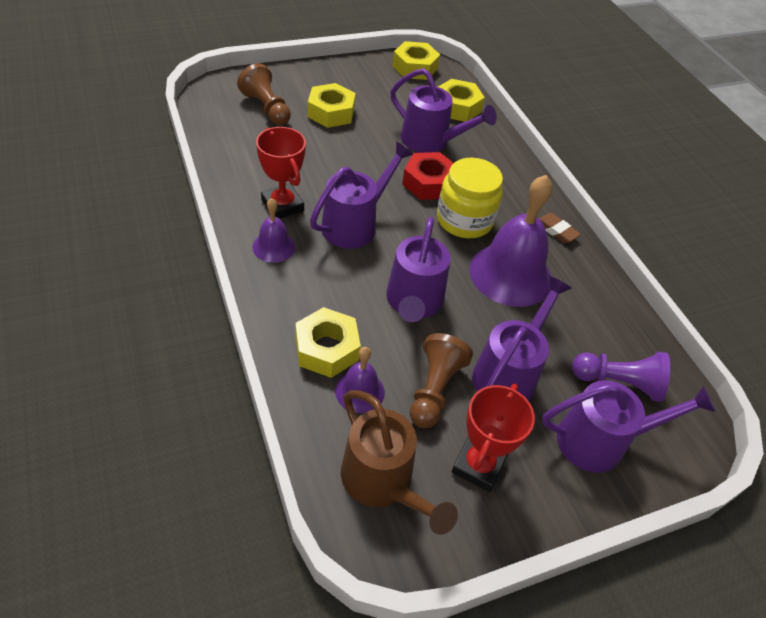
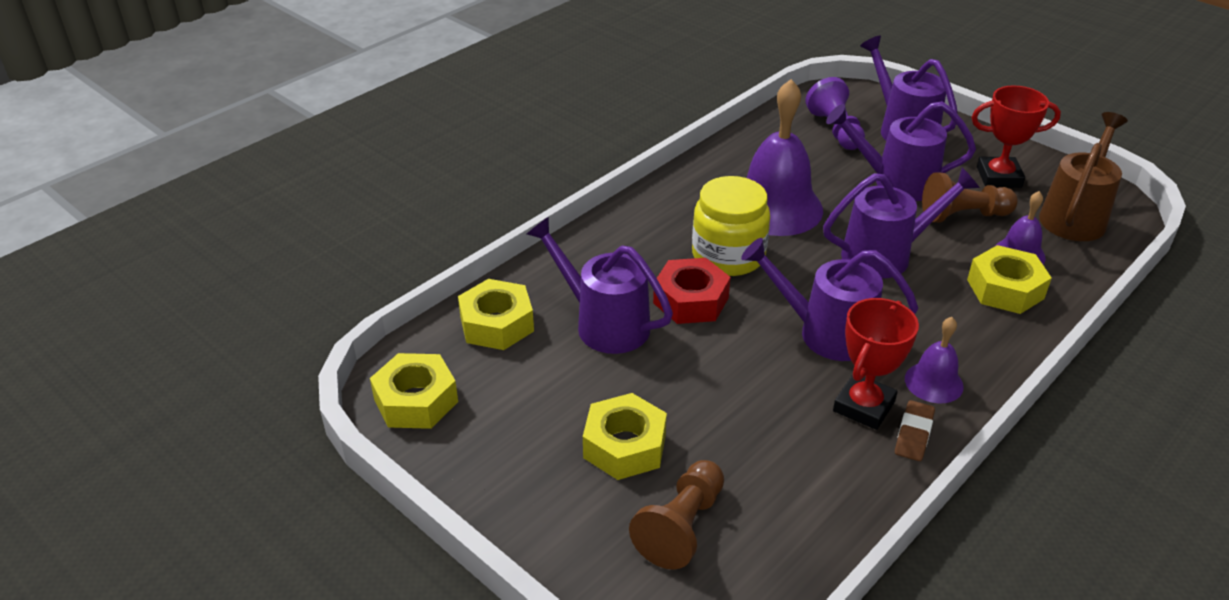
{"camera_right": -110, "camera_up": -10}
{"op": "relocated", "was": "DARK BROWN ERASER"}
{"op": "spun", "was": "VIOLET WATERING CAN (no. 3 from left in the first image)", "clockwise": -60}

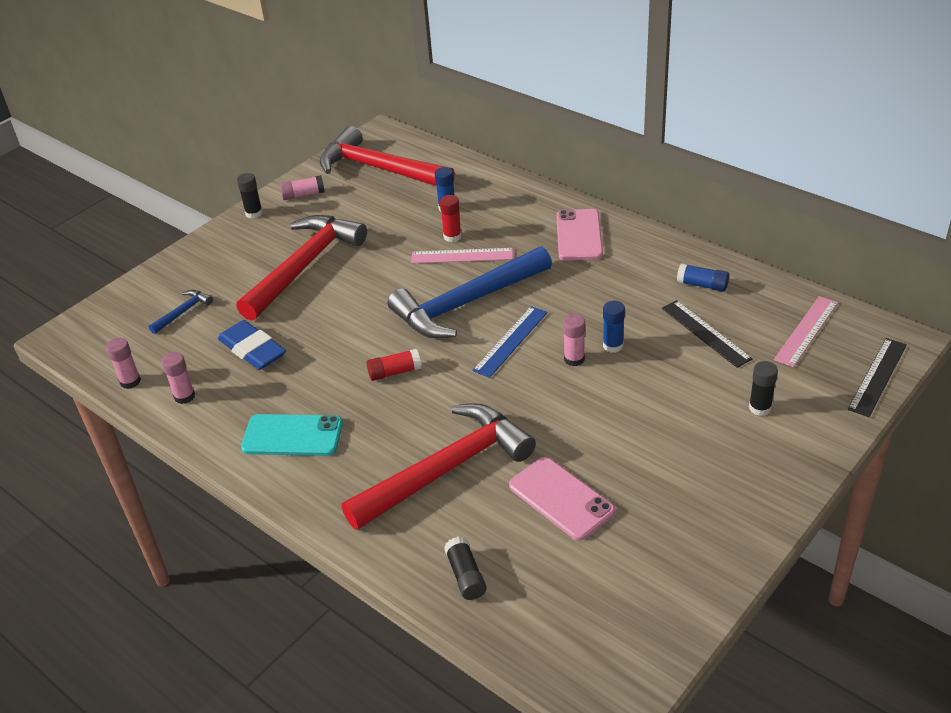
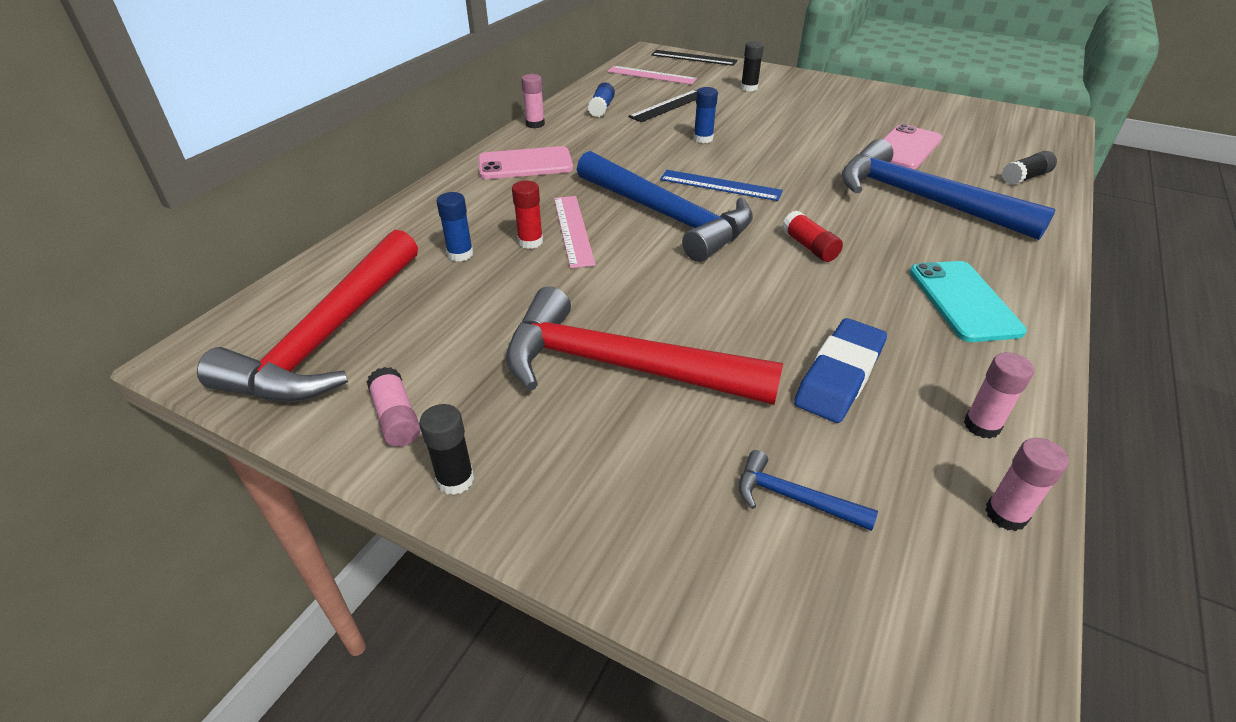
{"camera_right": -105, "camera_up": 0}
{"op": "relocated", "was": "ROSY GLUE (no. 4 from left in the first image)", "now": "ROSY GLUE (no. 2 from left)"}
{"op": "colour", "was": "SCARLET CLAW HAMMER (no. 3 from left)", "now": "ROYAL BLUE CLAW HAMMER (no. 3 from left)"}

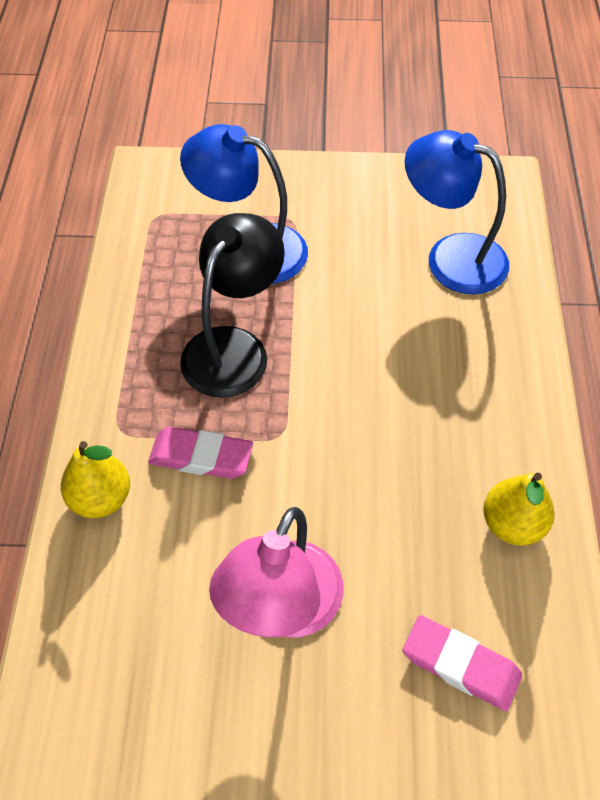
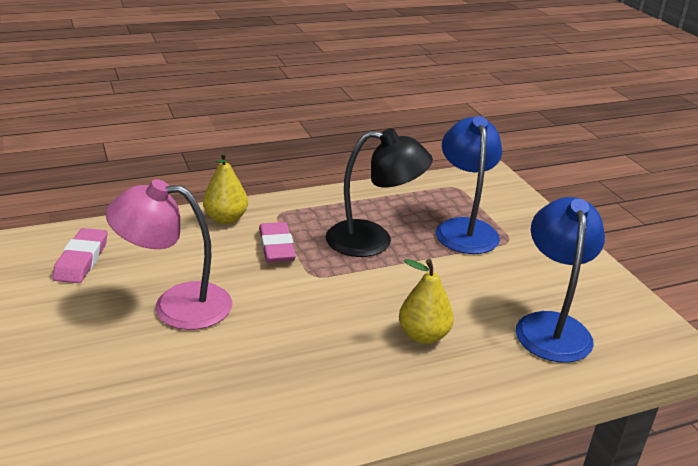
{"camera_right": 65, "camera_up": -25}
{"op": "relocated", "was": "ROSY ERASER (no. 2 from left in the first image)", "now": "ROSY ERASER (no. 1 from left)"}
{"op": "relocated", "was": "GOLDEN TOY PEAR (no. 2 from left)"}

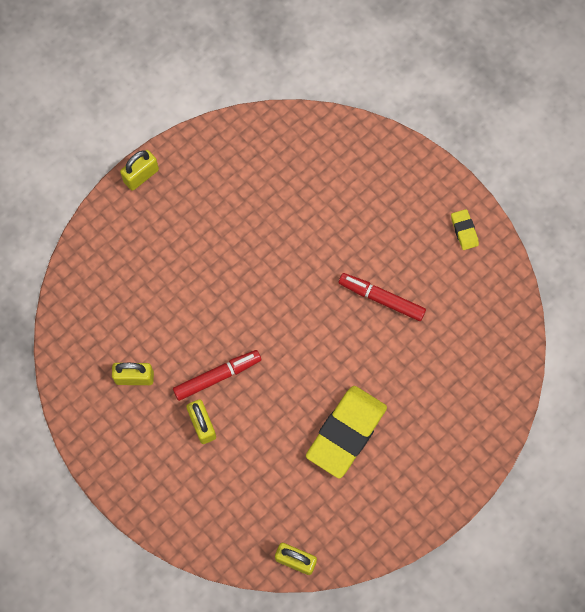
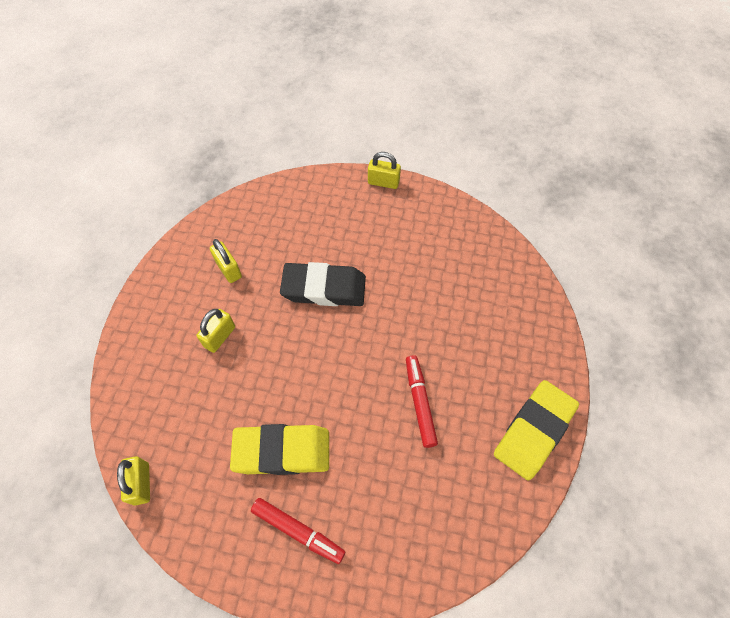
{"camera_right": 55, "camera_up": -10}
{"op": "appeared", "now": "JET-BLACK ERASER"}
{"op": "relocated", "was": "SCARLET MARKER (no. 1 from left)"}
{"op": "size", "was": "GOLDEN ERASER (no. 2 from left)", "ratio": 2.27}

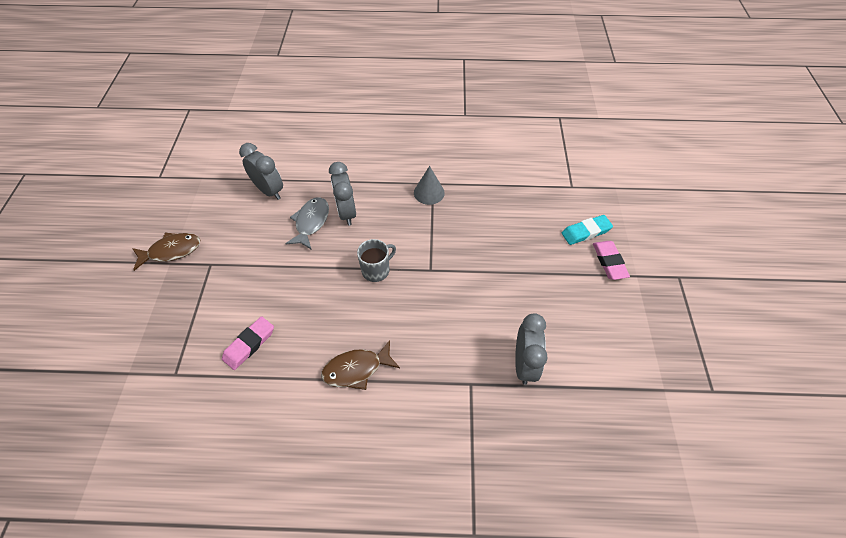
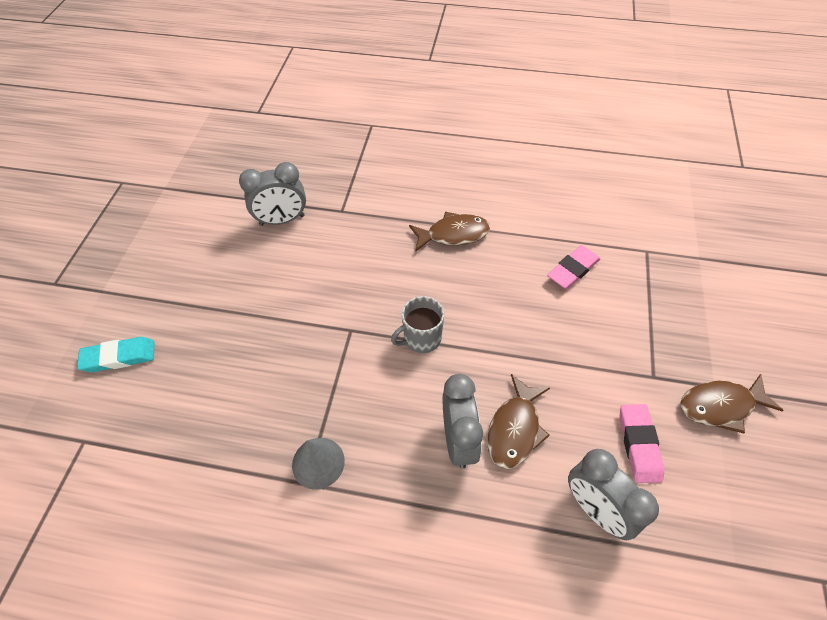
{"camera_right": -170, "camera_up": 0}
{"op": "relocated", "was": "ROSY ERASER (no. 2 from left)"}
{"op": "colour", "was": "GREY FISH FIGURE", "now": "DARK BROWN FISH FIGURE (no. 2 from left)"}
{"op": "spun", "was": "GREY ALARM CLOCK (no. 3 from left in the first image)", "clockwise": -120}

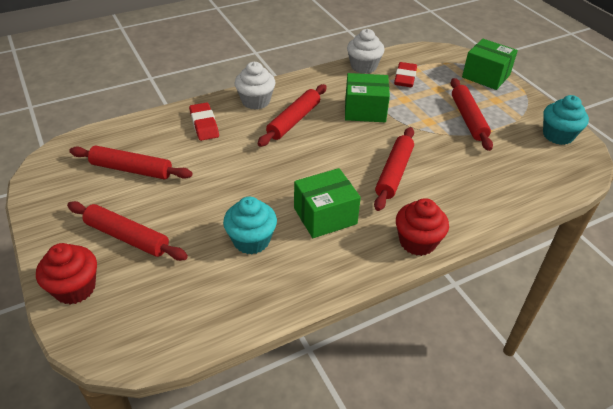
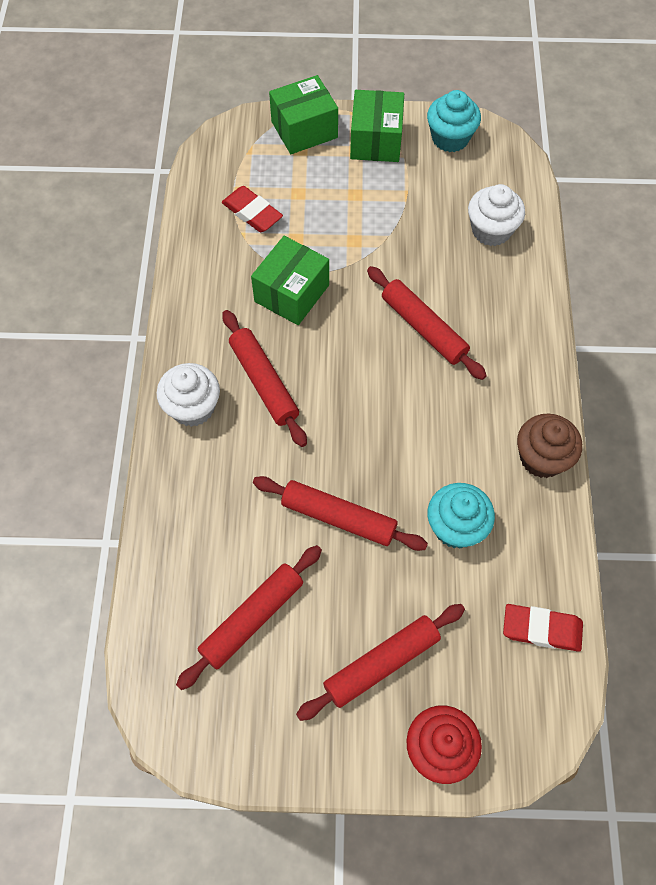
{"camera_right": -60, "camera_up": 20}
{"op": "missing", "was": "SCARLET CUPCAKE (no. 2 from left)"}
{"op": "appeared", "now": "DARK BROWN CUPCAKE"}
{"op": "relocated", "was": "SCARLET ERASER (no. 1 from left in the first image)", "now": "SCARLET ERASER (no. 2 from left)"}
{"op": "relocated", "was": "GREEN PARCEL (no. 1 from left in the first image)", "now": "GREEN PARCEL (no. 3 from left)"}
{"op": "relocated", "was": "WHITE CUPCAKE (no. 2 from left)"}
{"op": "relocated", "was": "SCARLET ROLLING PIN (no. 5 from left in the first image)", "now": "SCARLET ROLLING PIN (no. 3 from left)"}

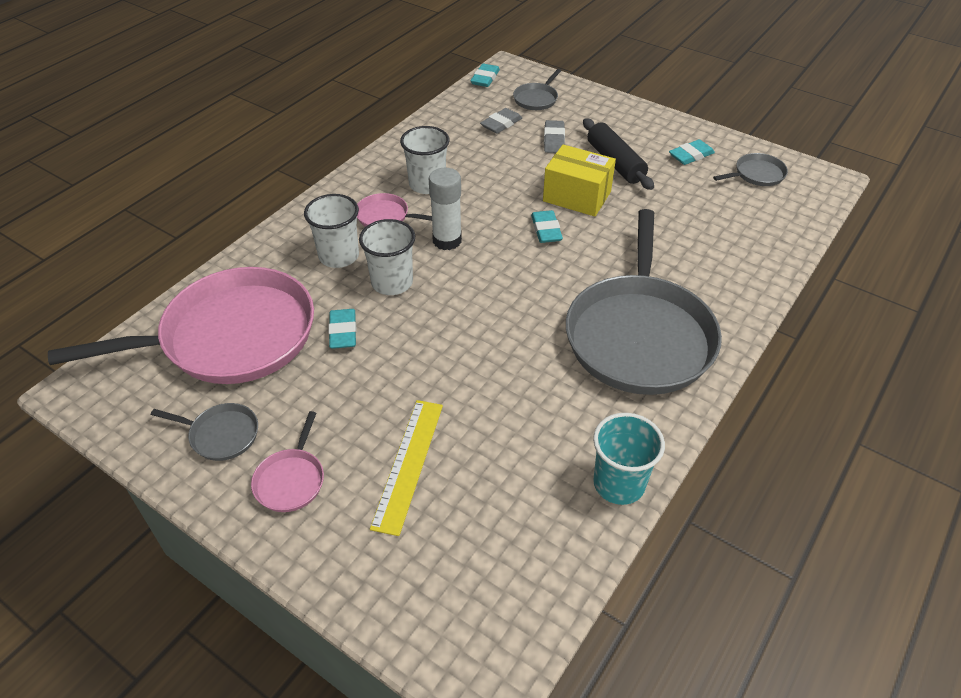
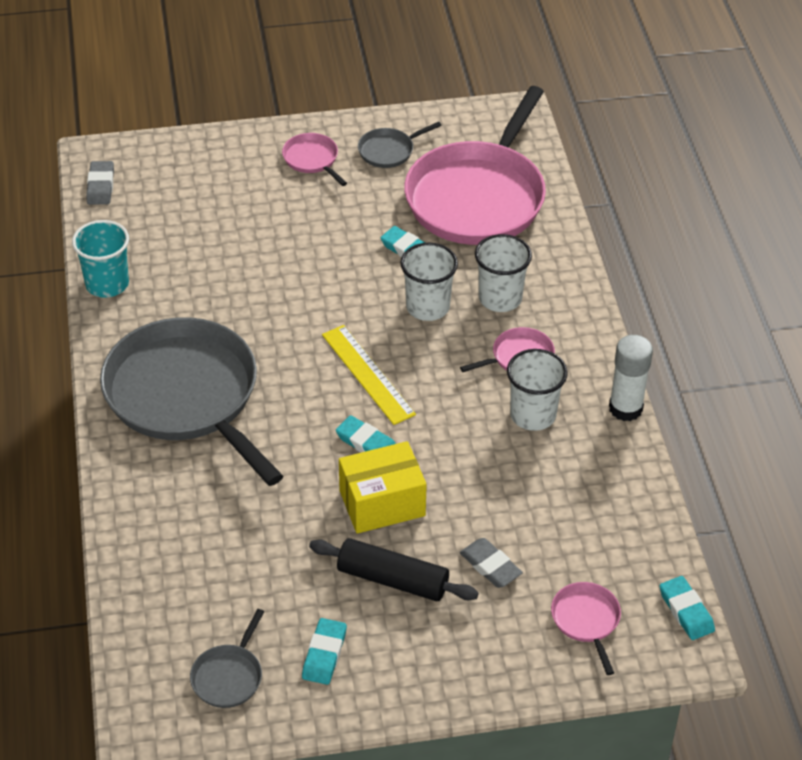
{"camera_right": 135, "camera_up": 0}
{"op": "relocated", "was": "GOLDEN MEASURING STICK"}
{"op": "relocated", "was": "WHITE GLUE"}
{"op": "relocated", "was": "GREY ERASER (no. 1 from left)"}
{"op": "colour", "was": "GREY SKILLET (no. 2 from left)", "now": "ROSY SKILLET (no. 4 from left)"}

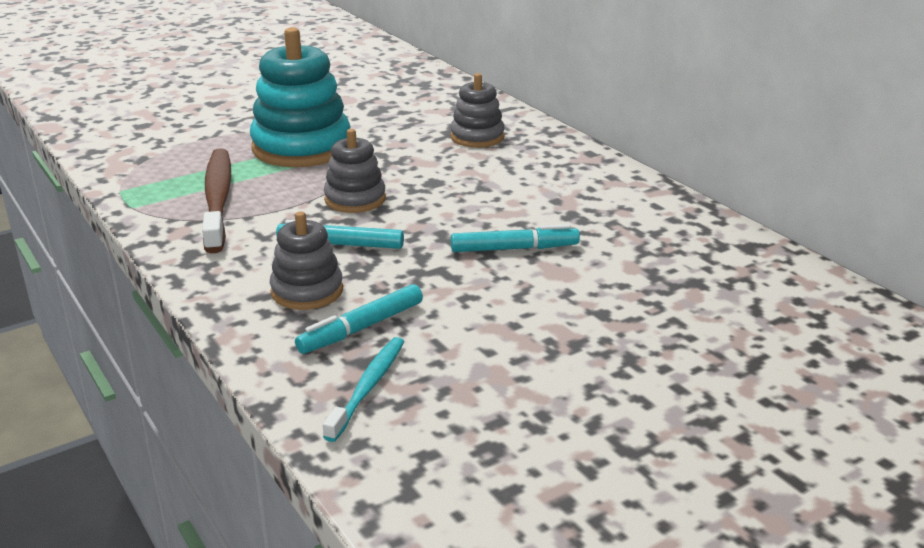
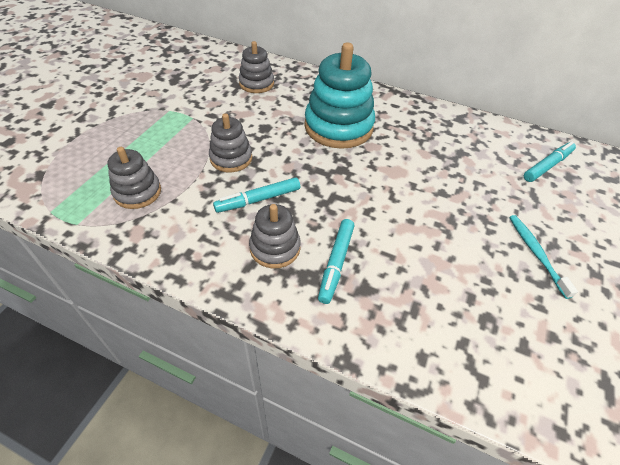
{"camera_right": -35, "camera_up": 20}
{"op": "relocated", "was": "AQUA RING STACKER"}
{"op": "relocated", "was": "AQUA DENTAL BRUSH"}
{"op": "relocated", "was": "AQUA MARKER (no. 3 from left)"}
{"op": "exchanged", "was": "DARK BROWN DENTAL BRUSH", "now": "GREY RING STACKER (no. 1 from left)"}

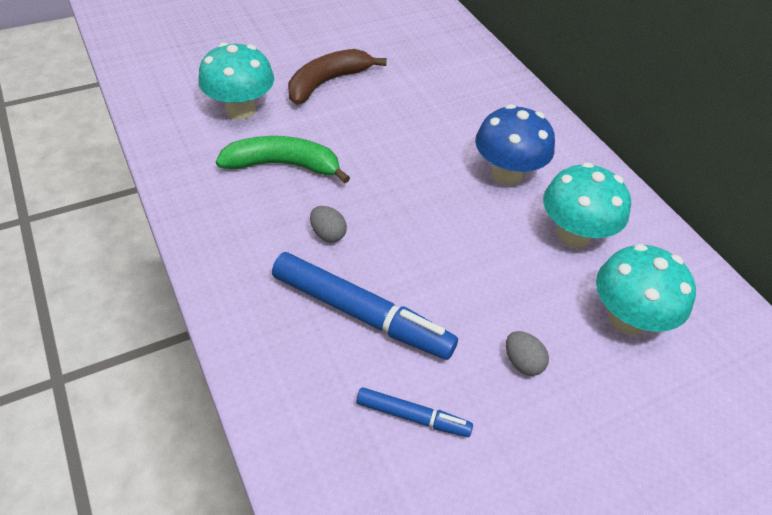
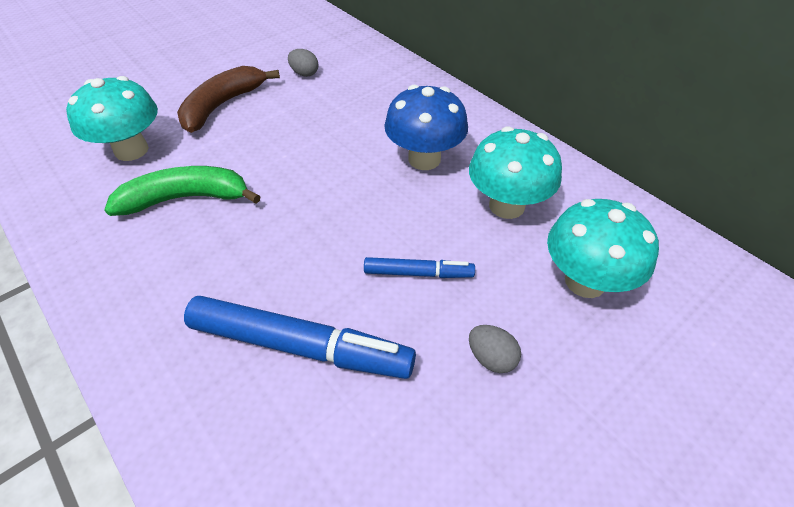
{"camera_right": -10, "camera_up": 0}
{"op": "relocated", "was": "GREY EGG SHAPE (no. 1 from left)"}
{"op": "relocated", "was": "ROYAL BLUE MARKER (no. 2 from left)"}

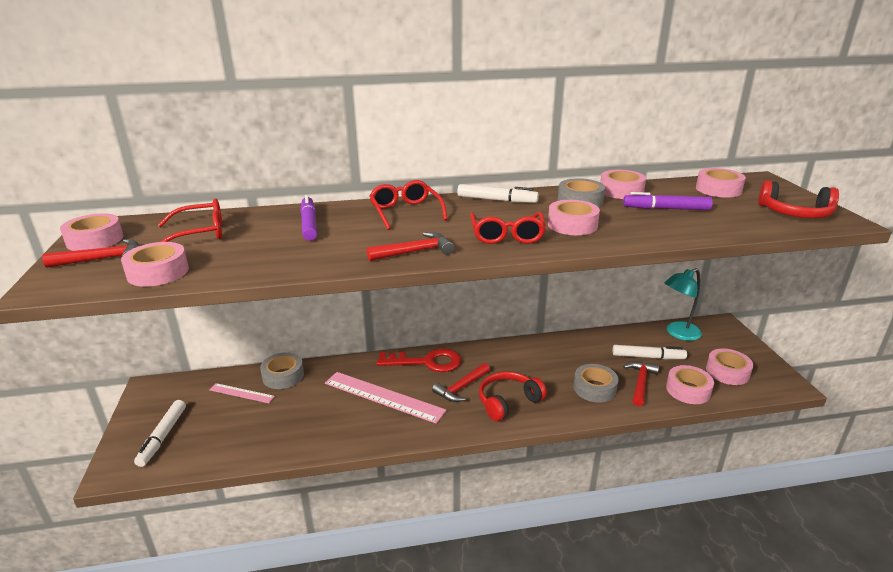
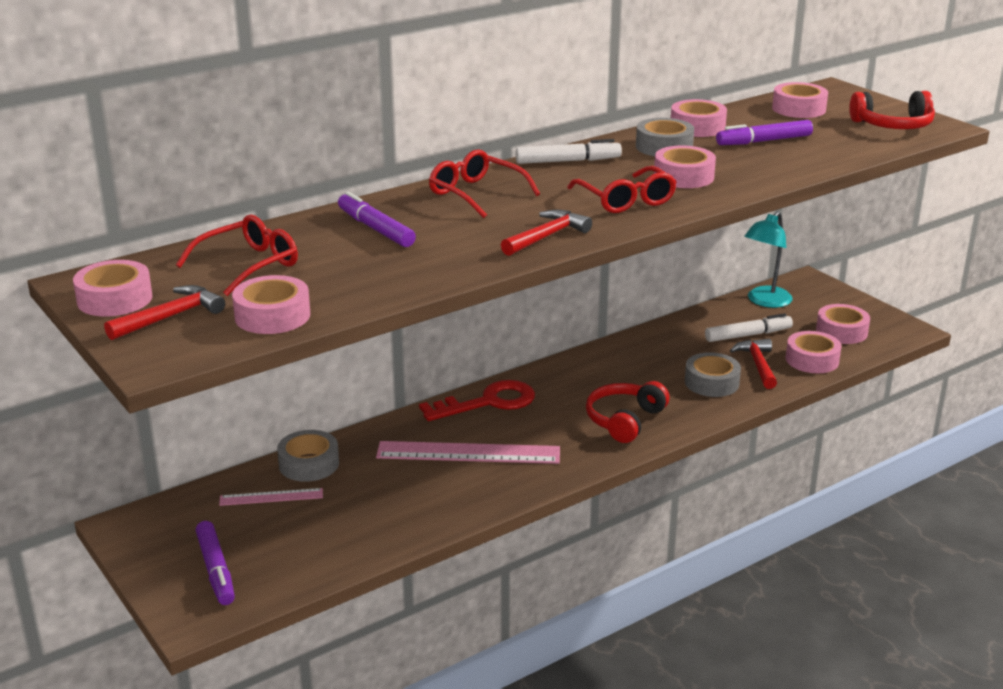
{"camera_right": -25, "camera_up": 0}
{"op": "missing", "was": "SCARLET CLAW HAMMER (no. 3 from left)"}
{"op": "colour", "was": "WHITE MARKER (no. 1 from left)", "now": "VIOLET MARKER (no. 1 from left)"}

